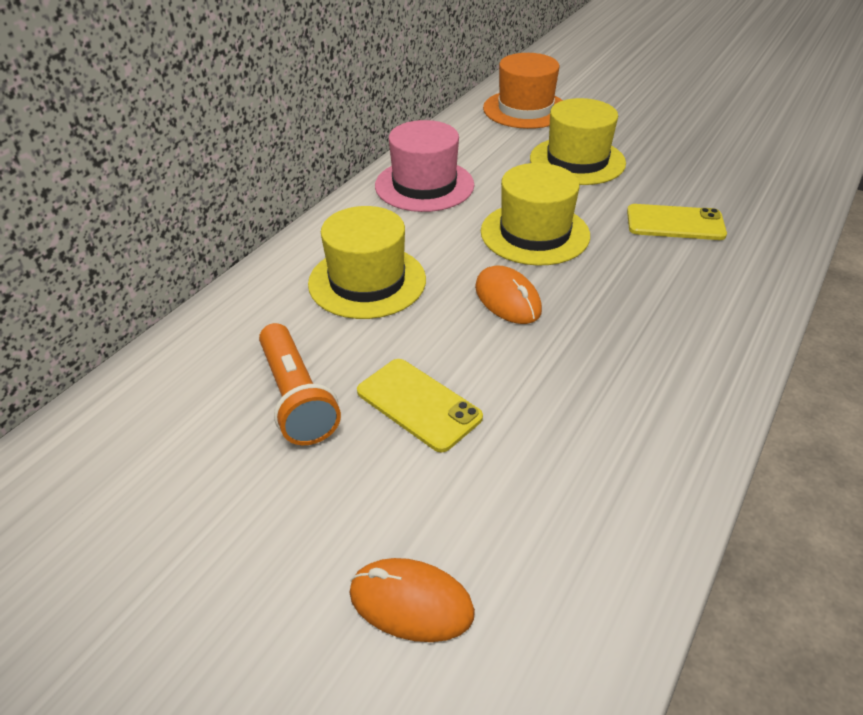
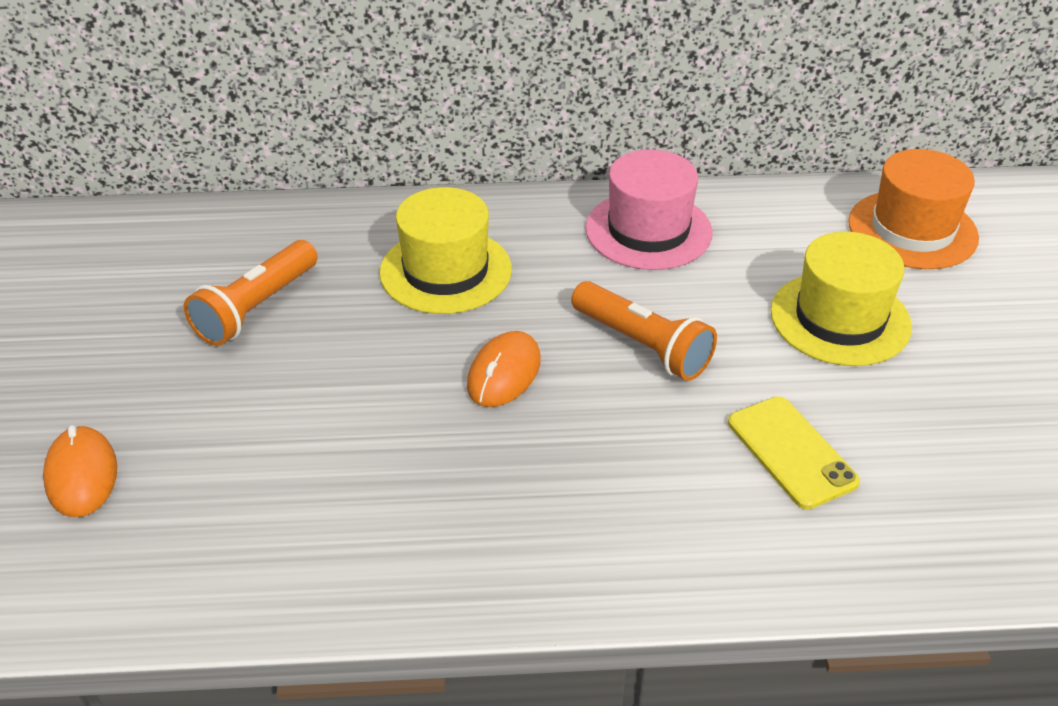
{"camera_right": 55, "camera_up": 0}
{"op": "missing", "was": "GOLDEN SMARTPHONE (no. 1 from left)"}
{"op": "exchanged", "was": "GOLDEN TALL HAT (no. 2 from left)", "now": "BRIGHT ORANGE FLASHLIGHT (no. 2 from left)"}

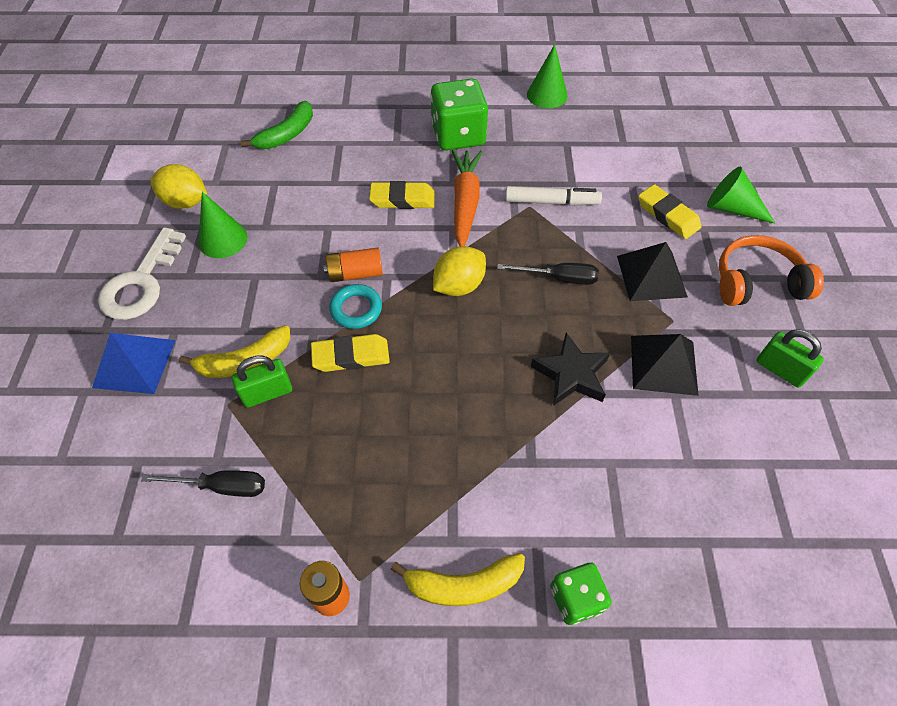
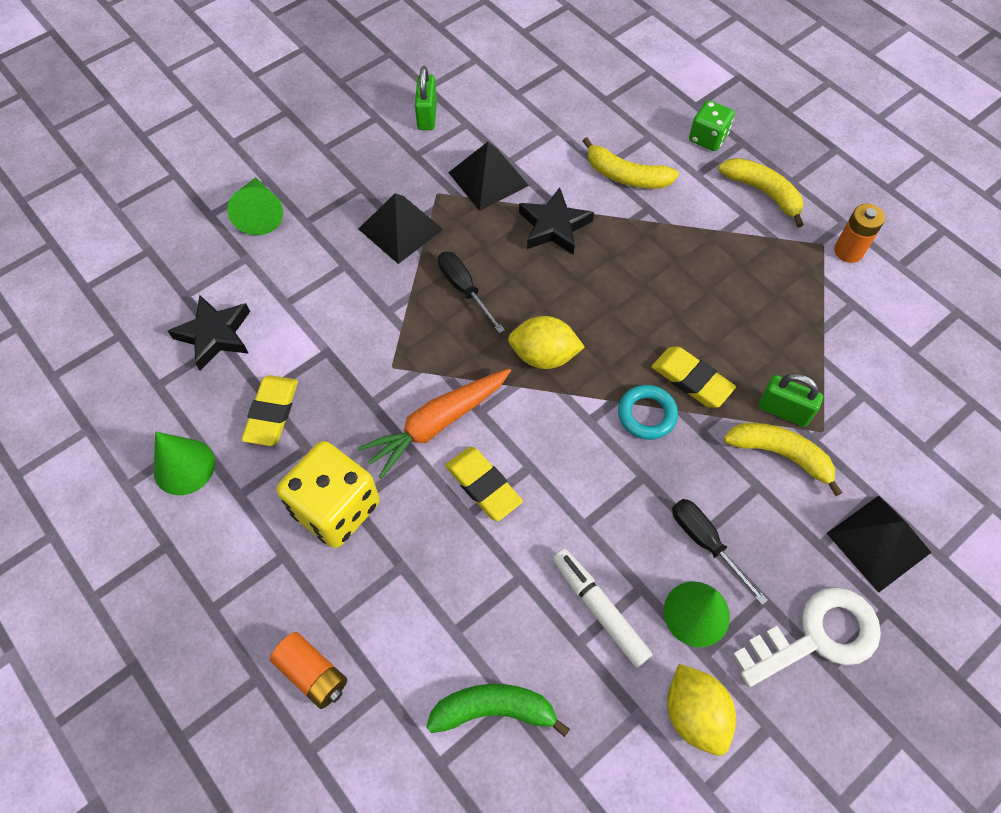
{"camera_right": -130, "camera_up": 5}
{"op": "missing", "was": "BRIGHT ORANGE HEADPHONES"}
{"op": "appeared", "now": "JET-BLACK STAR SHAPE (no. 1 from left)"}
{"op": "appeared", "now": "GOLDEN BANANA (no. 1 from left)"}
{"op": "relocated", "was": "JET-BLACK SCREWDRIVER (no. 1 from left in the first image)", "now": "JET-BLACK SCREWDRIVER (no. 2 from left)"}
{"op": "relocated", "was": "BRIGHT ORANGE AA BATTERY (no. 2 from left in the first image)", "now": "BRIGHT ORANGE AA BATTERY (no. 1 from left)"}
{"op": "relocated", "was": "WHITE MARKER"}
{"op": "relocated", "was": "GOLDEN ERASER (no. 3 from left in the first image)", "now": "GOLDEN ERASER (no. 1 from left)"}
{"op": "colour", "was": "ROYAL BLUE PYRAMID", "now": "JET-BLACK PYRAMID (no. 3 from left)"}
{"op": "colour", "was": "GREEN DIE (no. 1 from left)", "now": "GOLDEN DIE"}

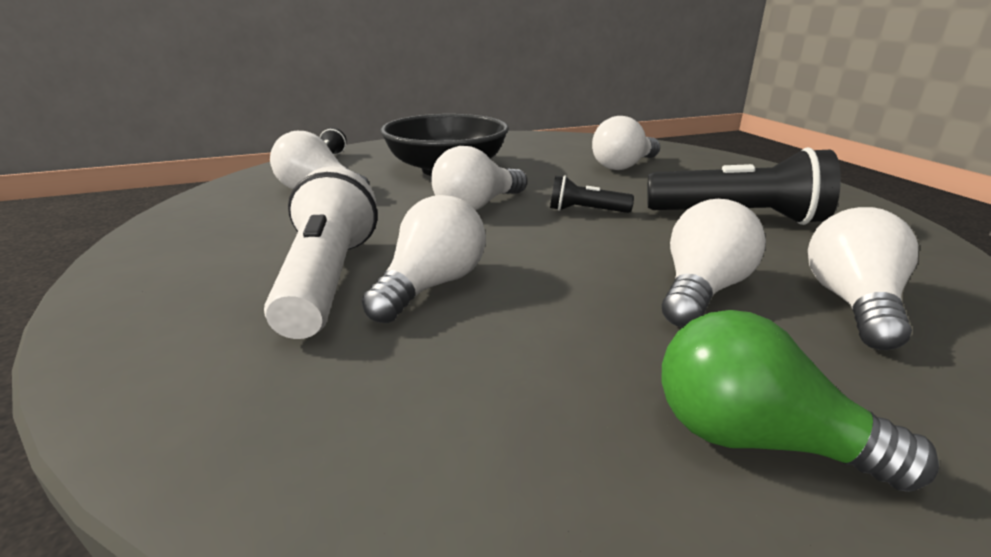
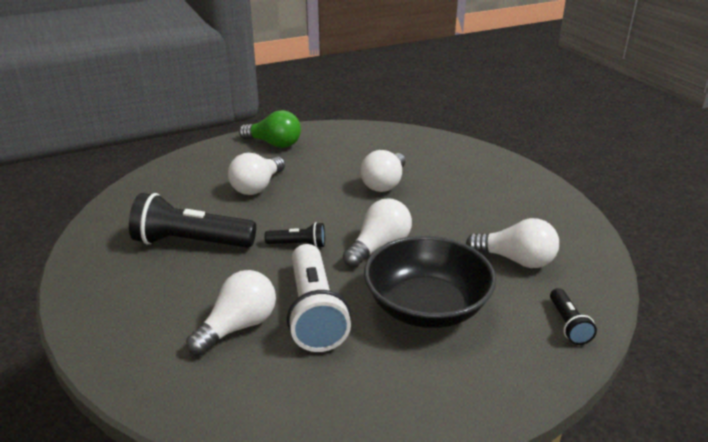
{"camera_right": 175, "camera_up": 5}
{"op": "missing", "was": "WHITE LIGHT BULB (no. 6 from left)"}
{"op": "relocated", "was": "WHITE FLASHLIGHT"}

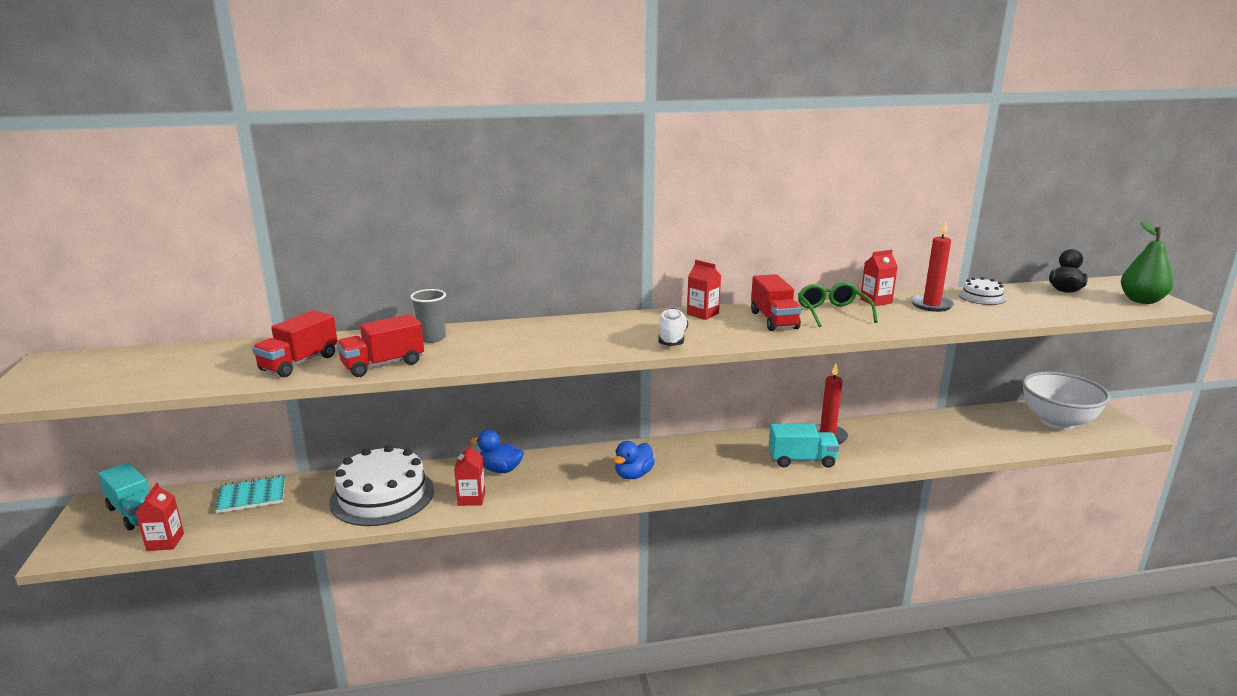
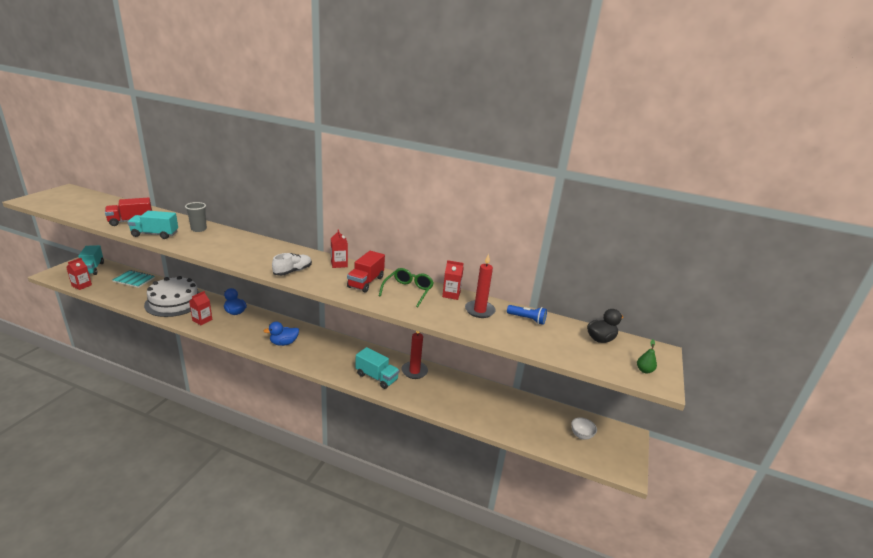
{"camera_right": 30, "camera_up": 5}
{"op": "exchanged", "was": "WHITE CAKE (no. 2 from left)", "now": "ROYAL BLUE FLASHLIGHT"}
{"op": "colour", "was": "SCARLET TOY TRUCK (no. 2 from left)", "now": "AQUA TOY TRUCK (no. 2 from left)"}
{"op": "size", "was": "WHITE SERVING BOWL", "ratio": 0.41}
{"op": "size", "was": "GREEN TOY PEAR", "ratio": 0.5}

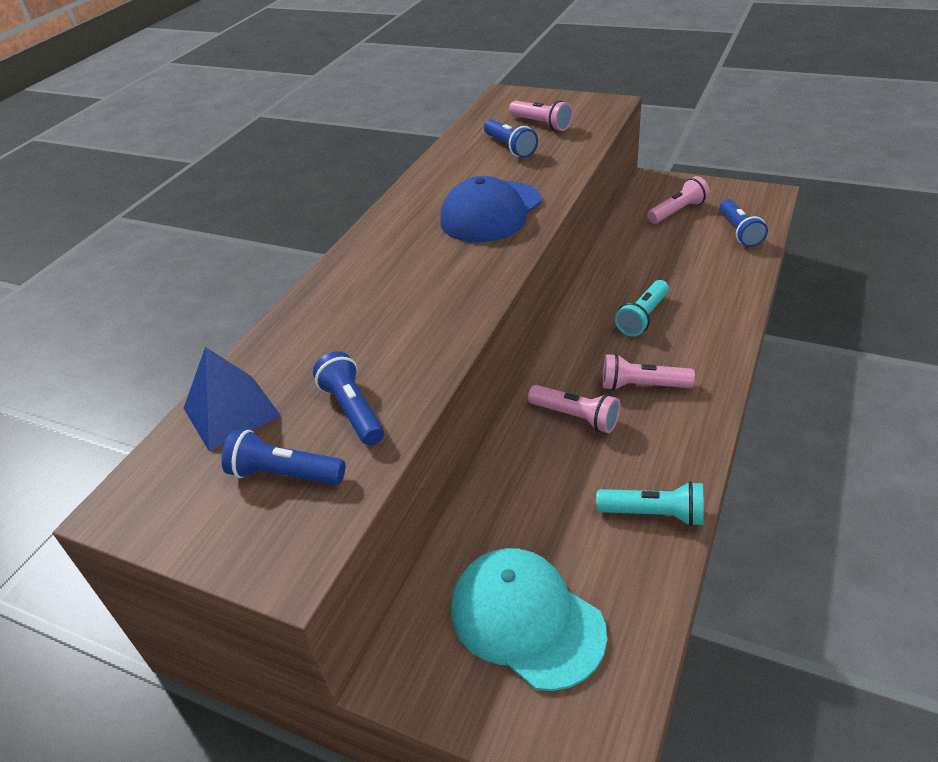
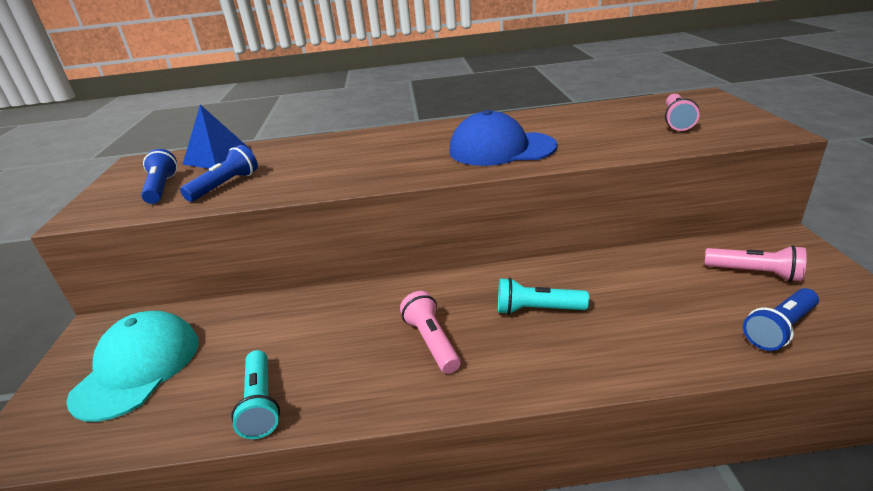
{"camera_right": 60, "camera_up": -10}
{"op": "missing", "was": "ROYAL BLUE FLASHLIGHT (no. 3 from left)"}
{"op": "missing", "was": "ROSY FLASHLIGHT (no. 2 from left)"}

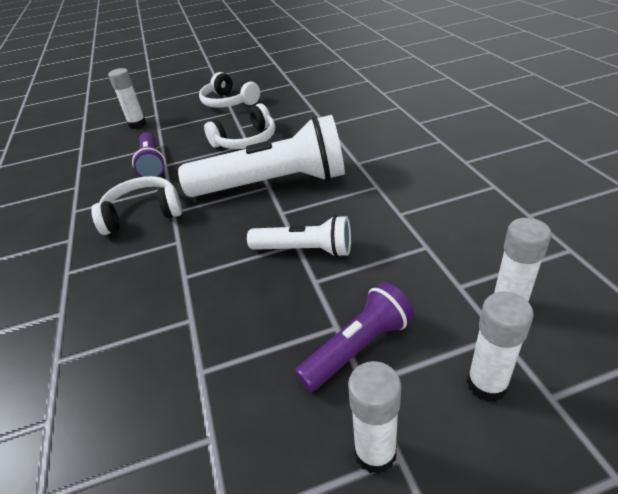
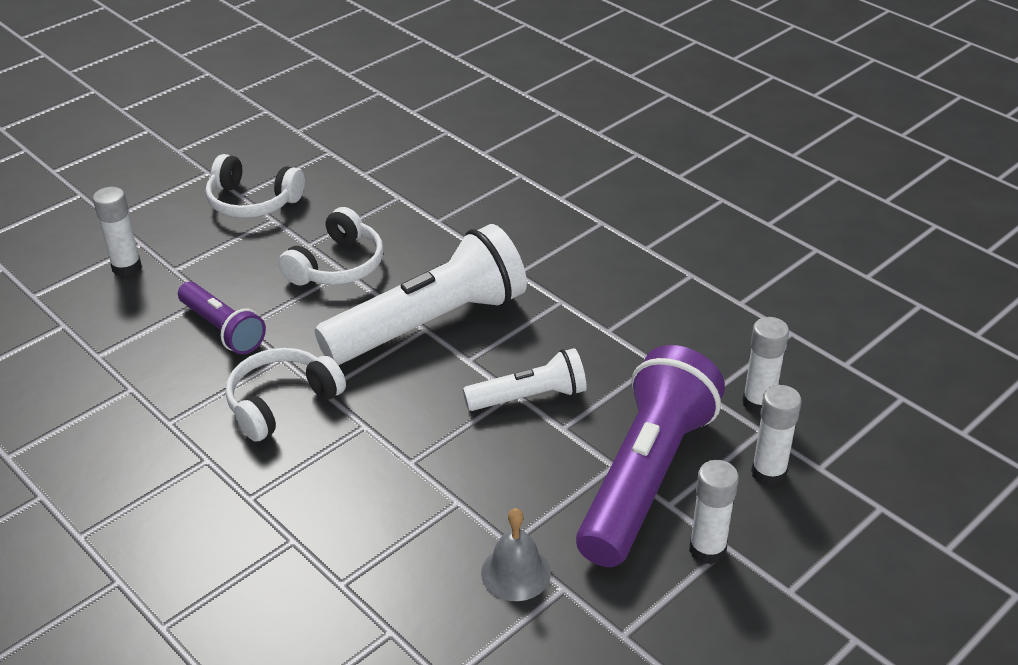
{"camera_right": -30, "camera_up": 0}
{"op": "appeared", "now": "GREY BELL"}
{"op": "size", "was": "VIOLET FLASHLIGHT (no. 2 from left)", "ratio": 1.86}

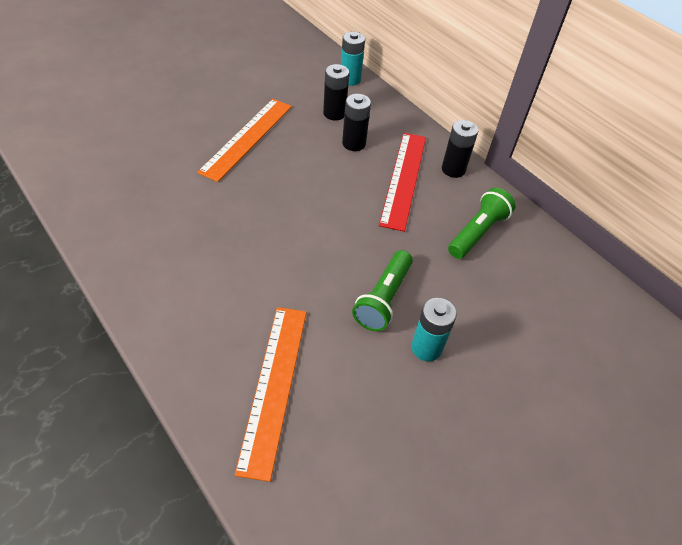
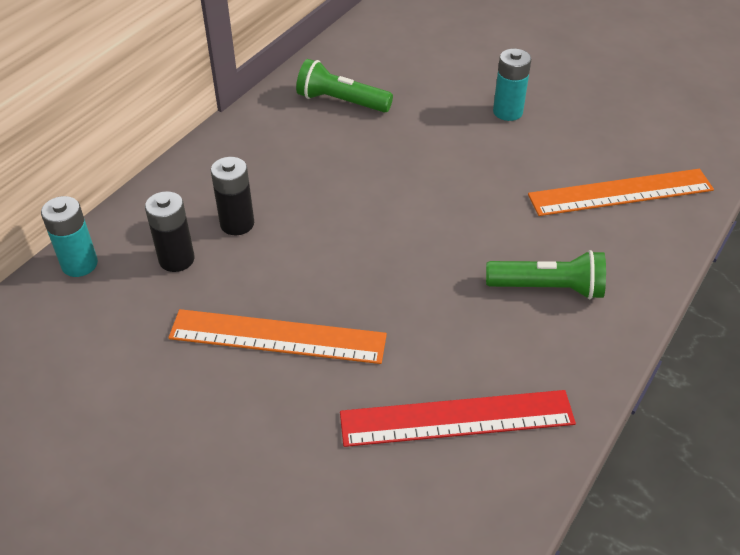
{"camera_right": -105, "camera_up": -5}
{"op": "missing", "was": "JET-BLACK AA BATTERY (no. 3 from left)"}
{"op": "relocated", "was": "GREEN FLASHLIGHT (no. 1 from left in the first image)", "now": "GREEN FLASHLIGHT (no. 2 from left)"}
{"op": "relocated", "was": "SCARLET MEASURING STICK"}

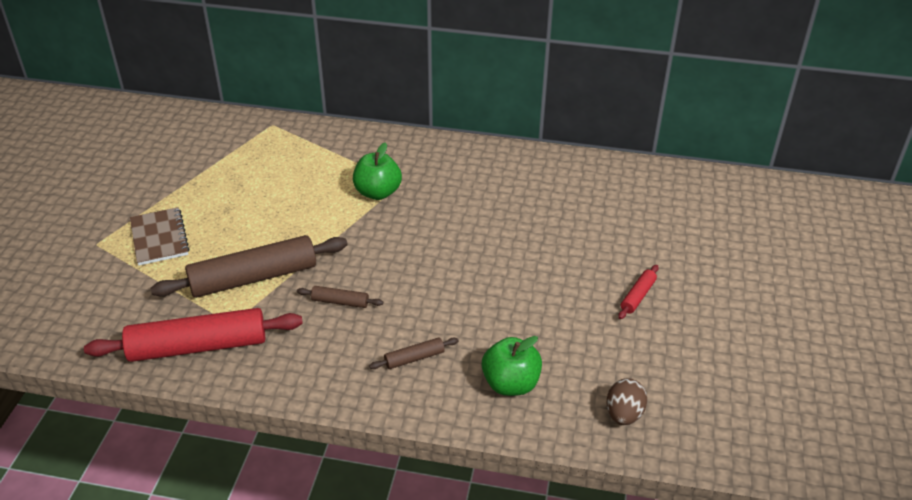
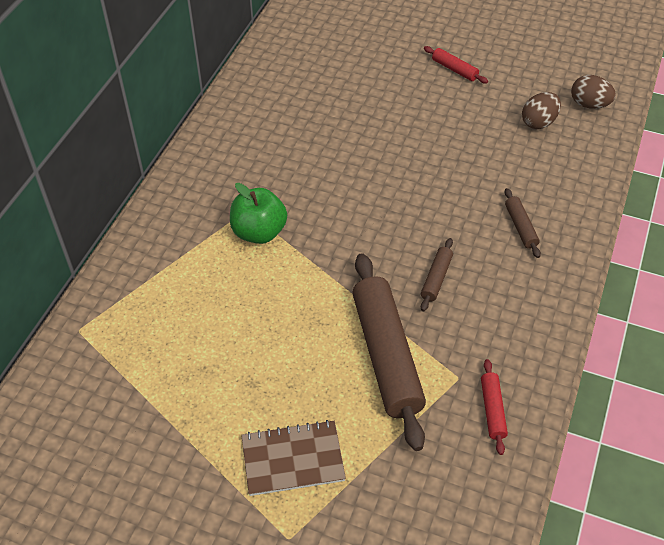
{"camera_right": -80, "camera_up": 10}
{"op": "missing", "was": "GREEN TOY APPLE (no. 2 from left)"}
{"op": "appeared", "now": "DARK BROWN EGG SHAPE (no. 1 from left)"}
{"op": "size", "was": "SCARLET ROLLING PIN (no. 1 from left in the first image)", "ratio": 0.44}

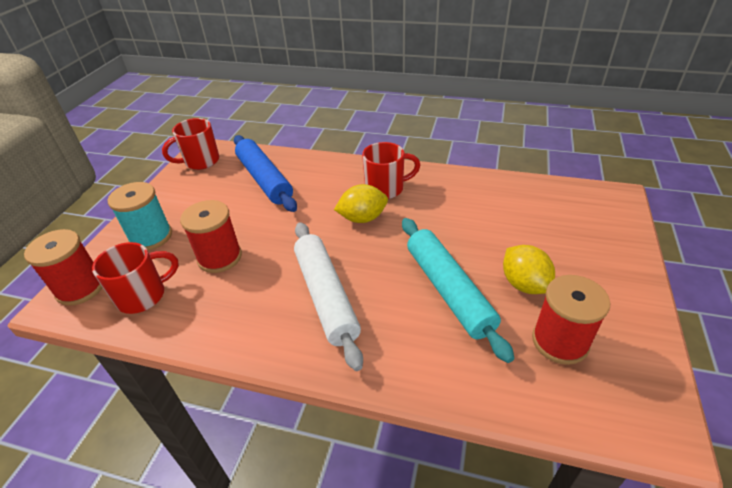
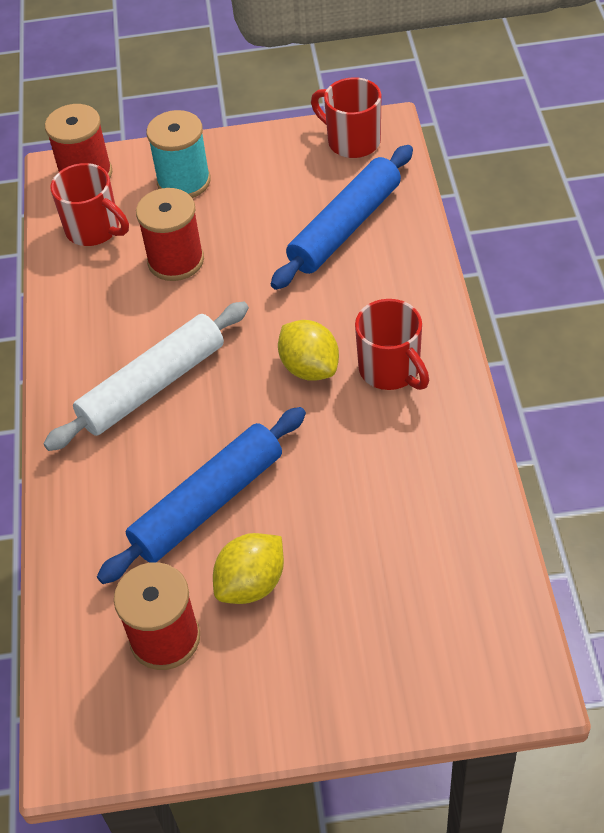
{"camera_right": 70, "camera_up": 10}
{"op": "colour", "was": "AQUA ROLLING PIN", "now": "ROYAL BLUE ROLLING PIN (no. 1 from left)"}

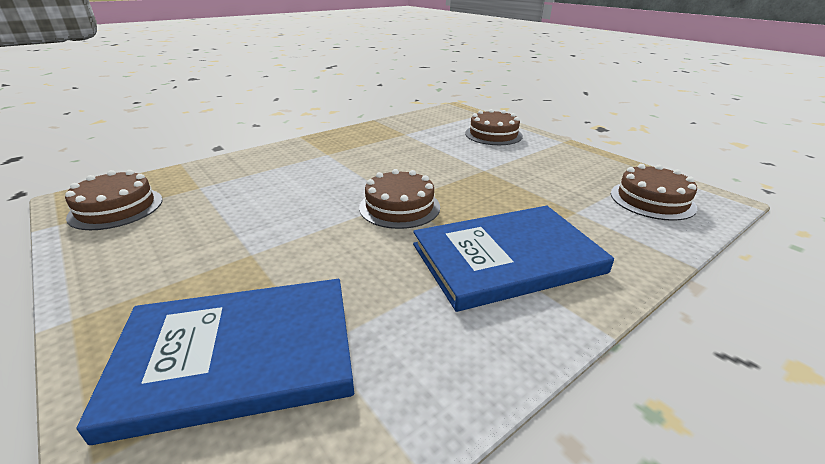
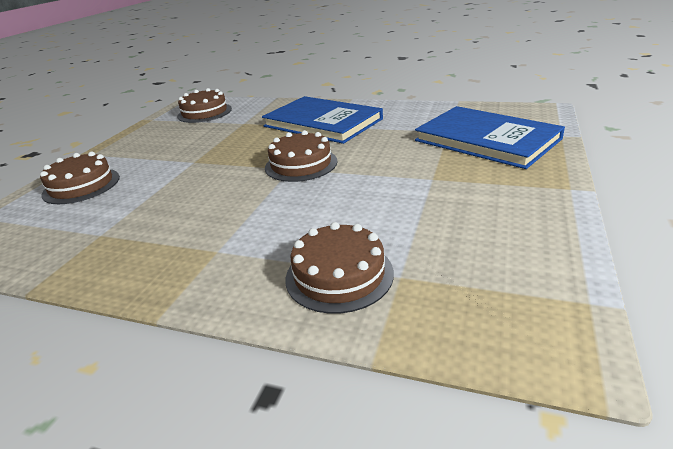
{"camera_right": -120, "camera_up": 0}
{"op": "relocated", "was": "DARK BROWN CAKE (no. 1 from left in the first image)", "now": "DARK BROWN CAKE (no. 4 from left)"}

